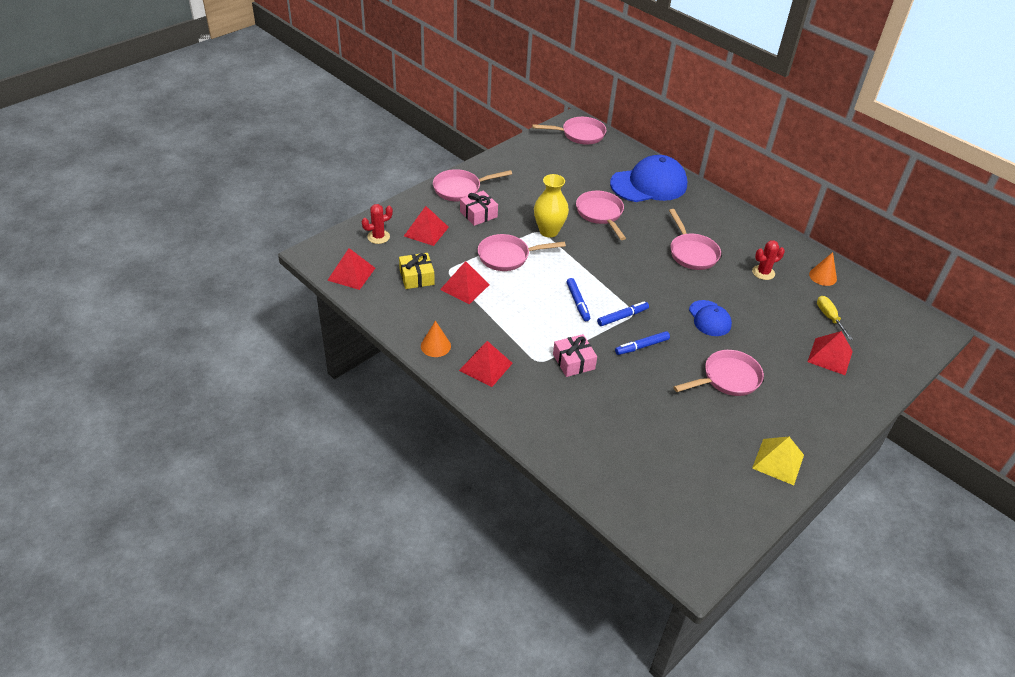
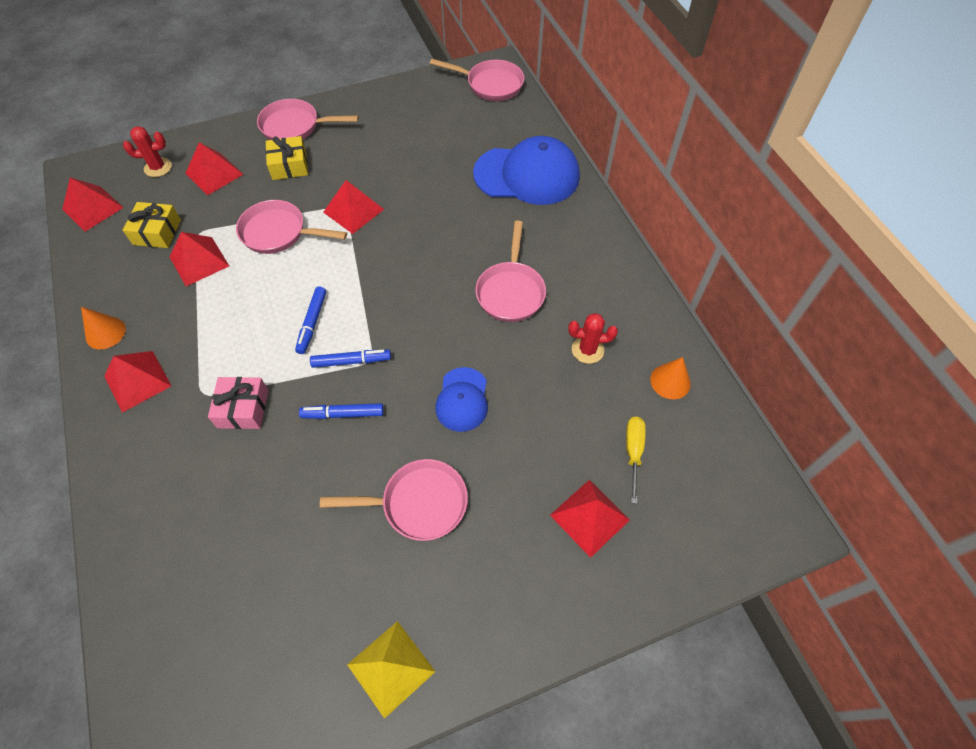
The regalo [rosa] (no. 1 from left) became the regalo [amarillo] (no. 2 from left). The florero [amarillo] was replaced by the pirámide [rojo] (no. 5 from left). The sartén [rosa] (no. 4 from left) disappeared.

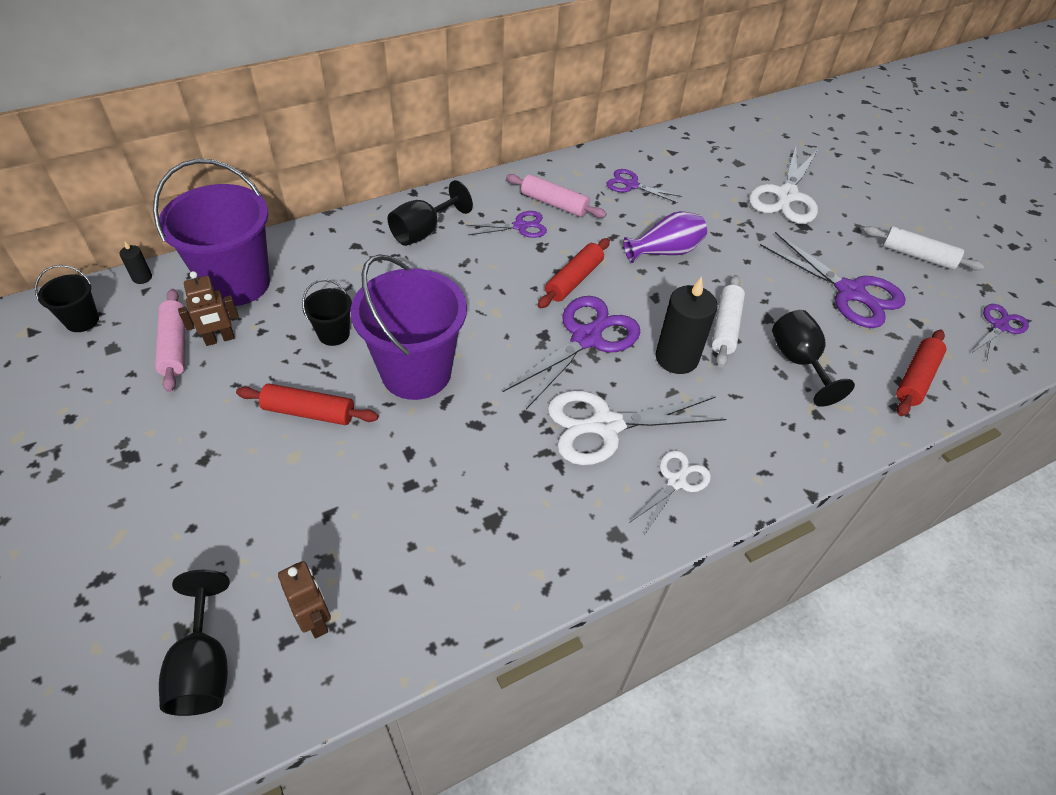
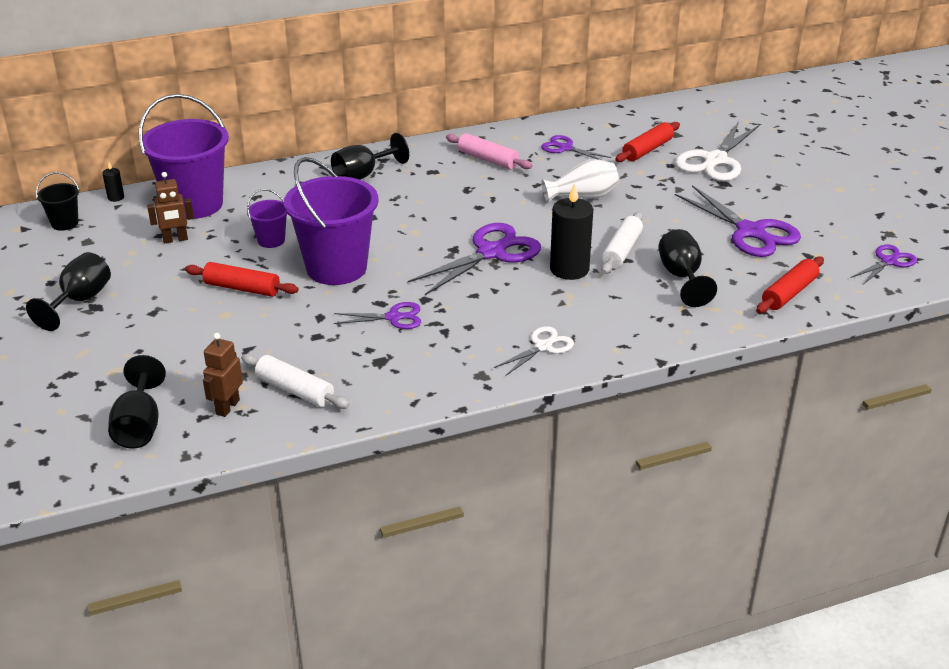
The copa [negro] (no. 1 from left) appeared. The robot [marrón] (no. 2 from left) turned 135 degrees counterclockwise. The rodillo [blanco] (no. 2 from left in the first image) moved. The balde [negro] (no. 2 from left) became the balde [morado] (no. 2 from left). The tijeras [morado] (no. 1 from left) moved. The florero [morado] became the florero [blanco]. The rodillo [rojo] (no. 2 from left) moved. The rodillo [rosa] (no. 1 from left) disappeared. The tijeras [blanco] (no. 1 from left) disappeared.

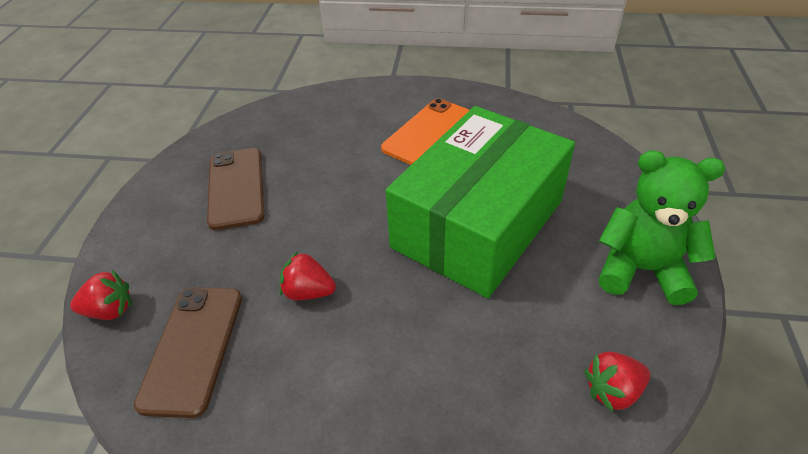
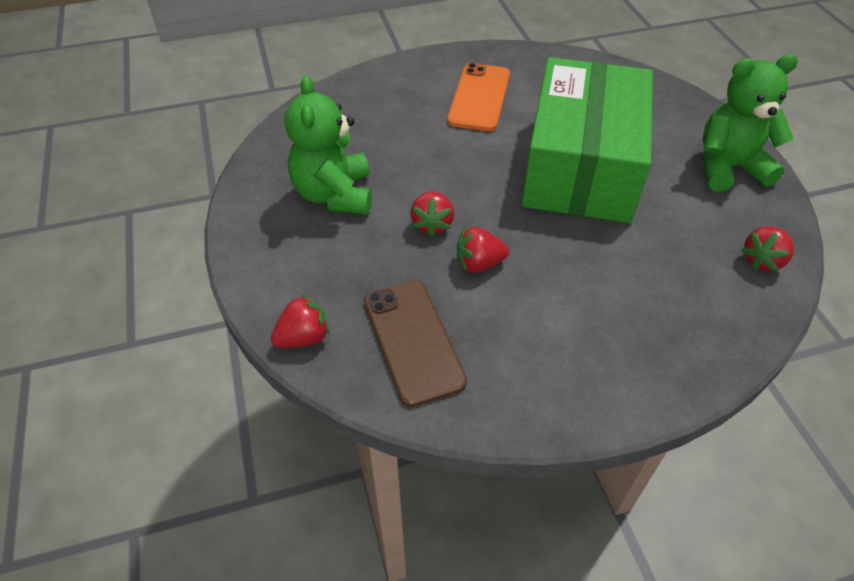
The móvil [marrón] (no. 2 from left) was replaced by the osito [verde] (no. 1 from left). The fresa [rojo] (no. 2 from left) appeared.

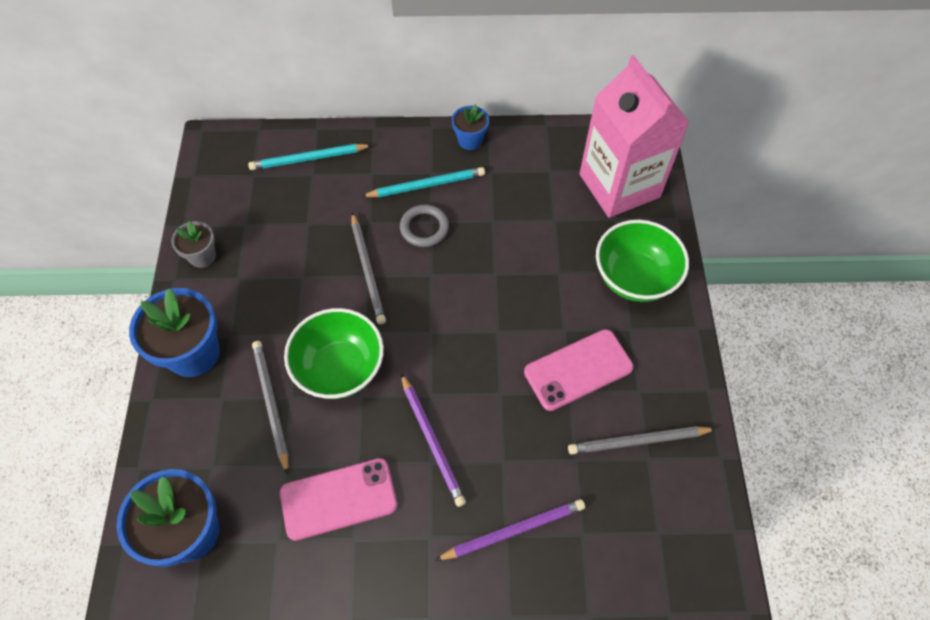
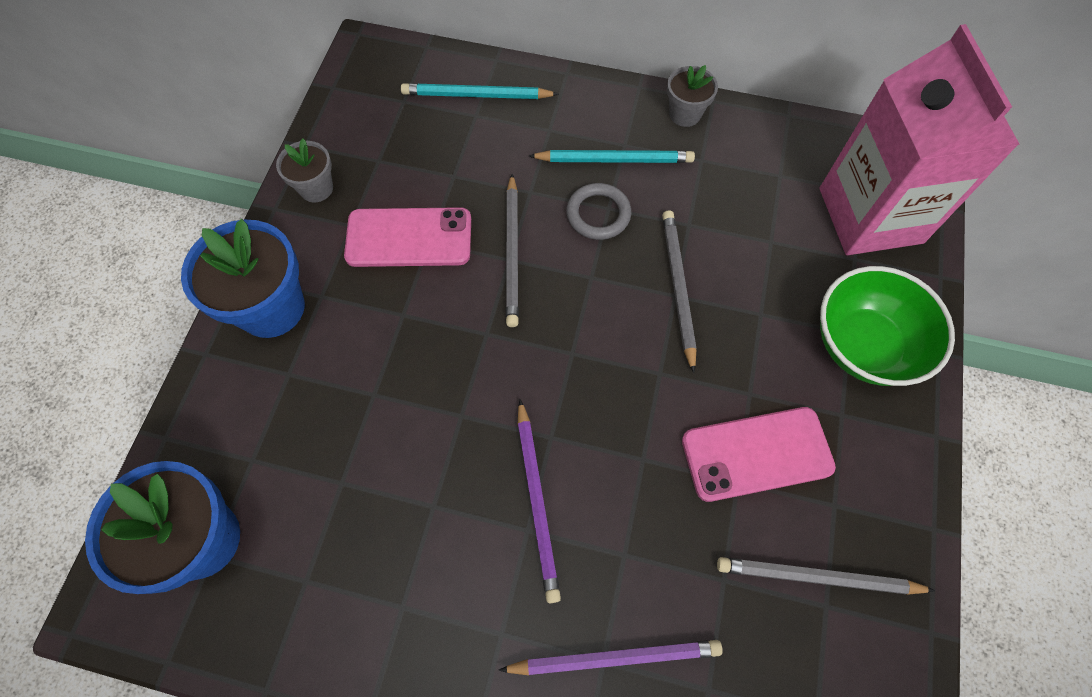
The móvil [rosa] (no. 1 from left) moved. The lápiz [gris] (no. 1 from left in the first image) moved. The maceta [azul] (no. 3 from left) became the maceta [gris] (no. 2 from left). The cuenco [verde] (no. 1 from left) disappeared.

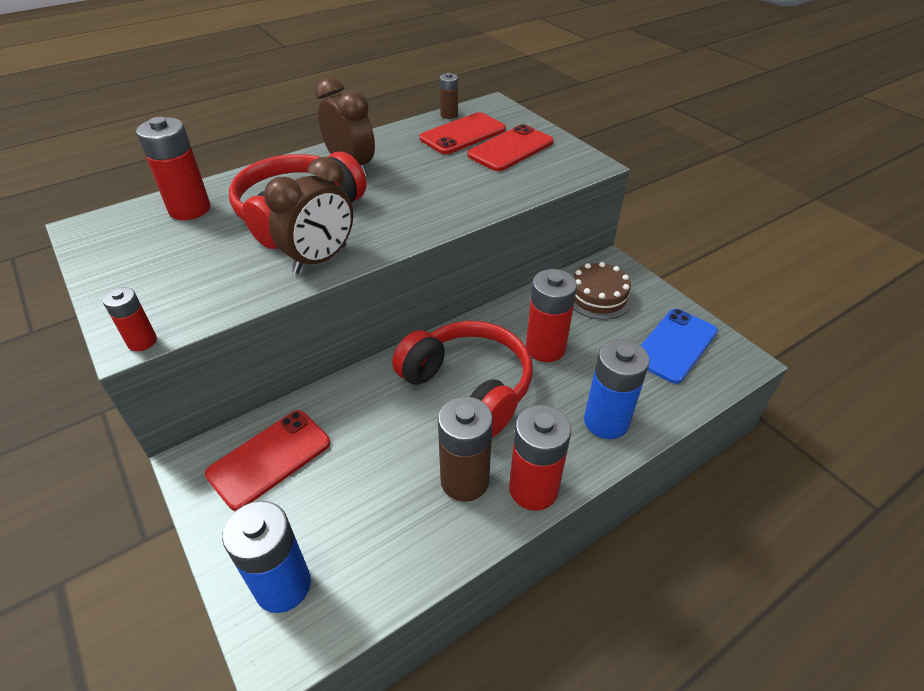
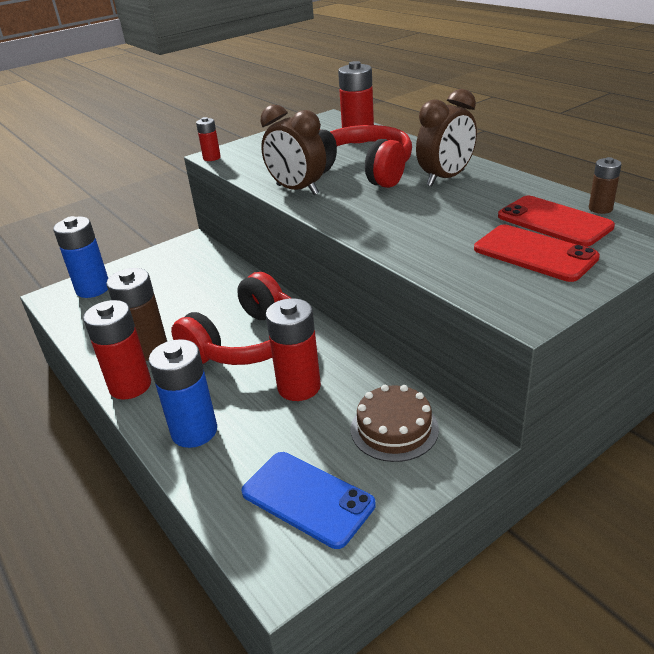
The móvil [rojo] (no. 1 from left) disappeared.

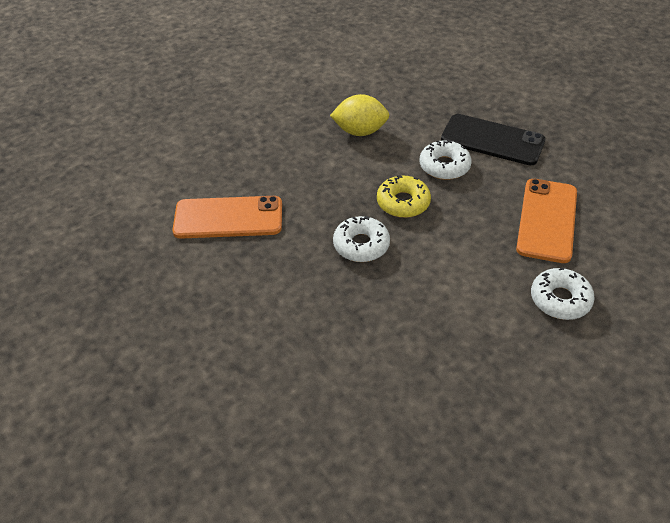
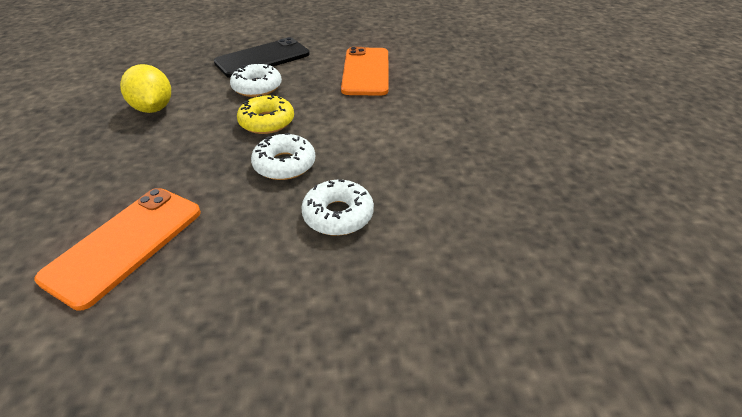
The limón [amarillo] turned 60 degrees counterclockwise. The rosquilla [blanco] (no. 3 from left) moved. The móvil [naranja] (no. 2 from left) turned 45 degrees clockwise.

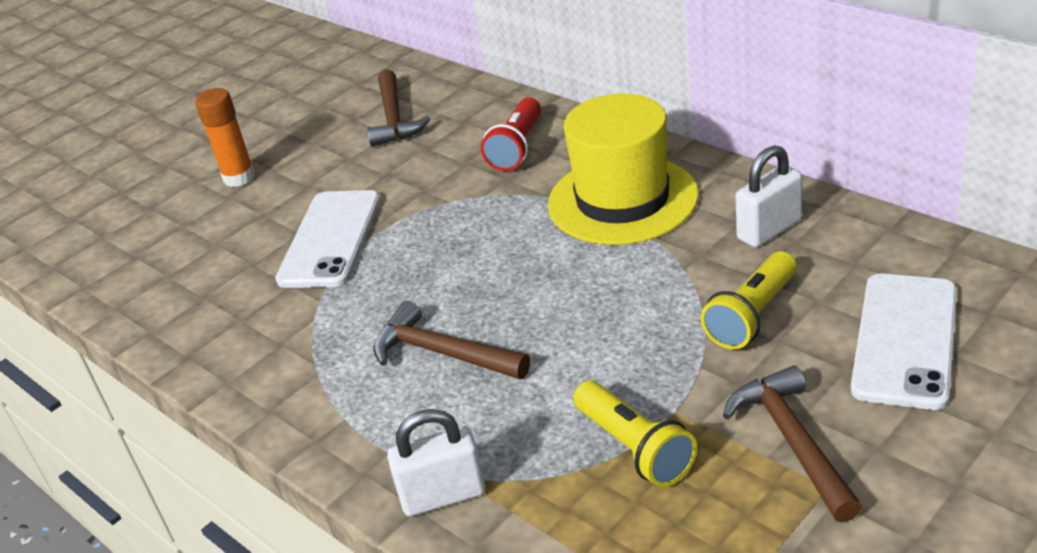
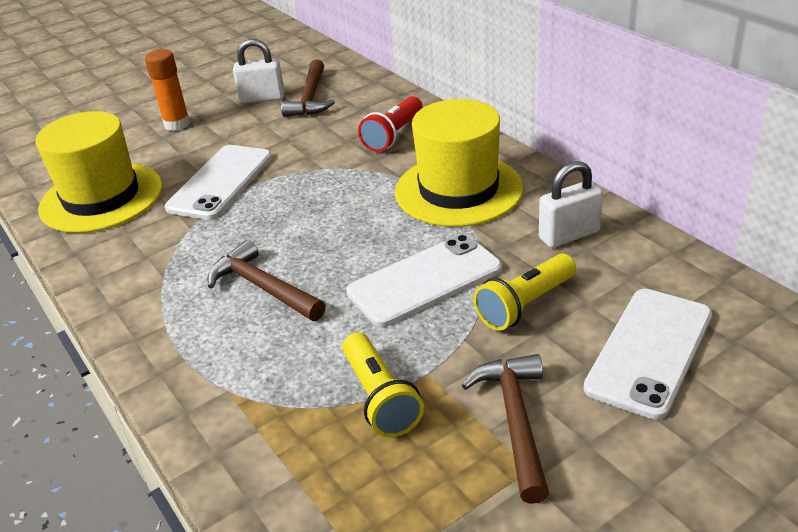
The sombrero [amarillo] (no. 1 from left) appeared. The candado [blanco] (no. 1 from left) moved. The móvil [blanco] (no. 2 from left) appeared.

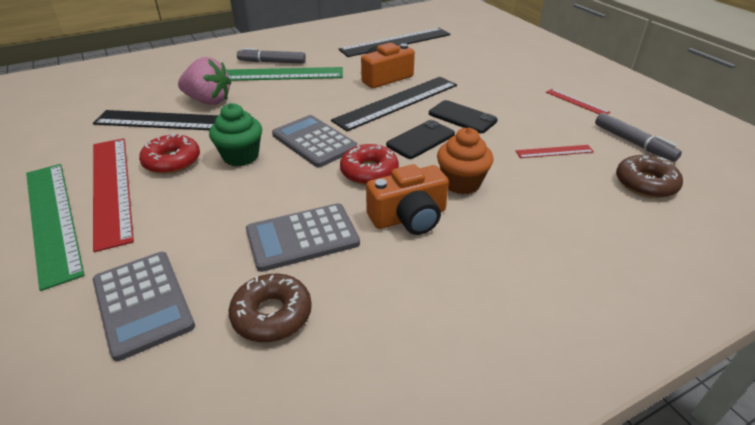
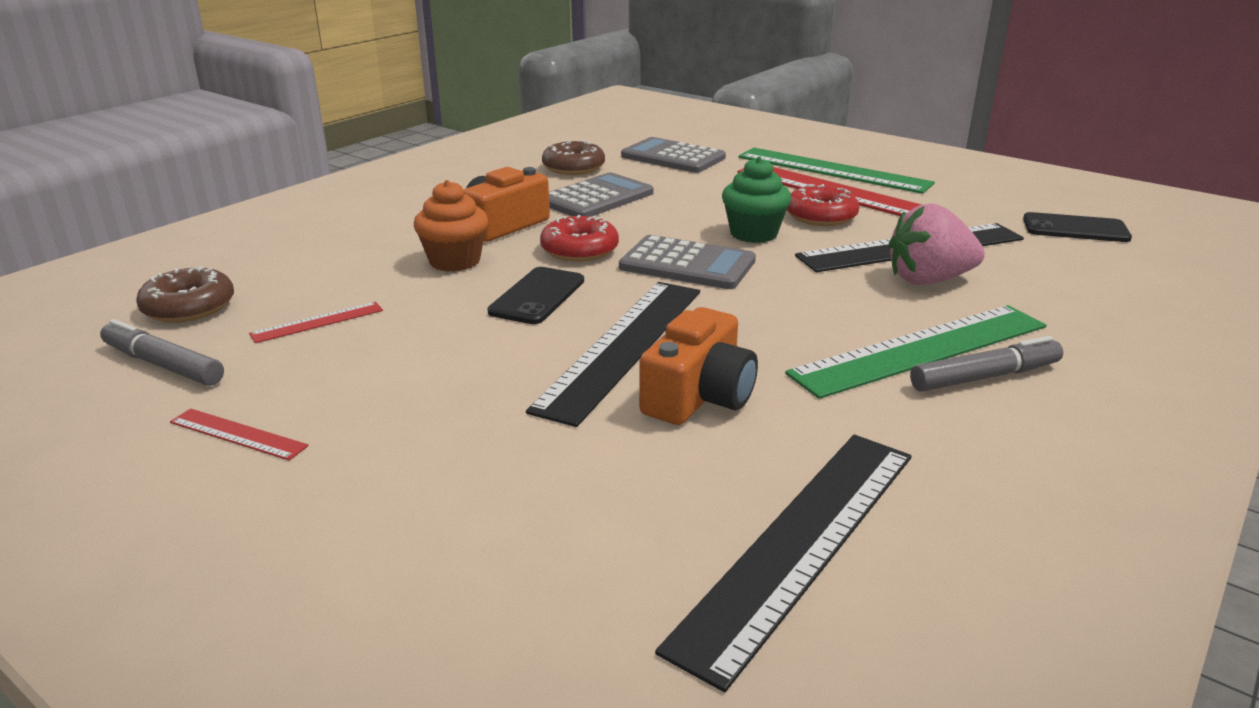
The móvil [negro] (no. 2 from left) moved.

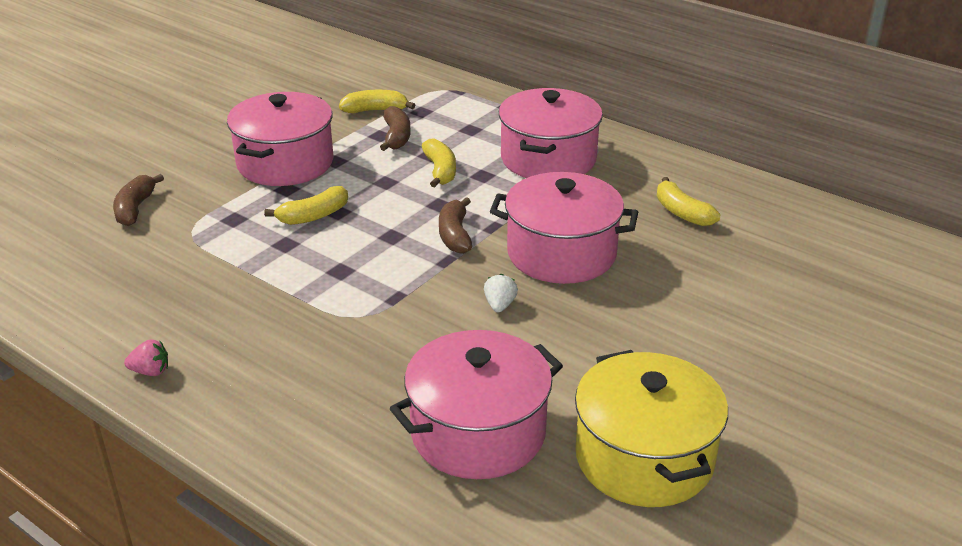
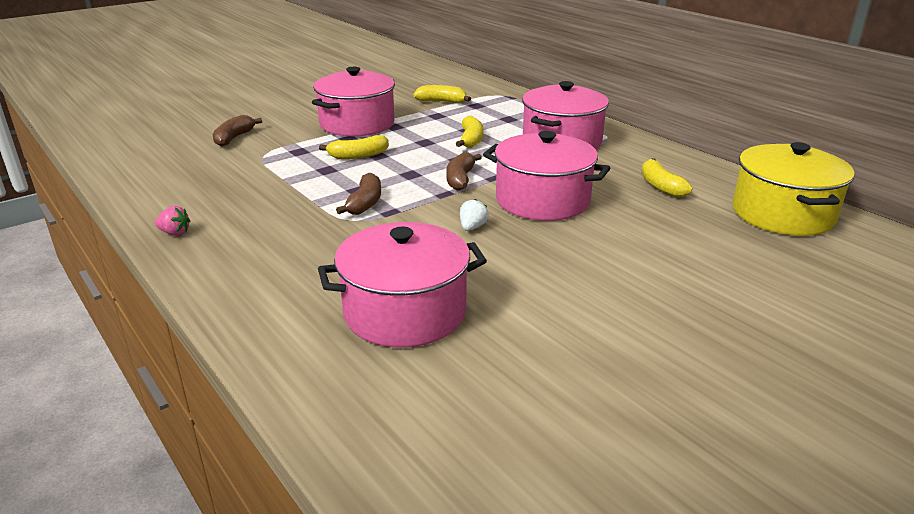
The plátano [marrón] (no. 2 from left) moved. The olla [amarillo] moved.

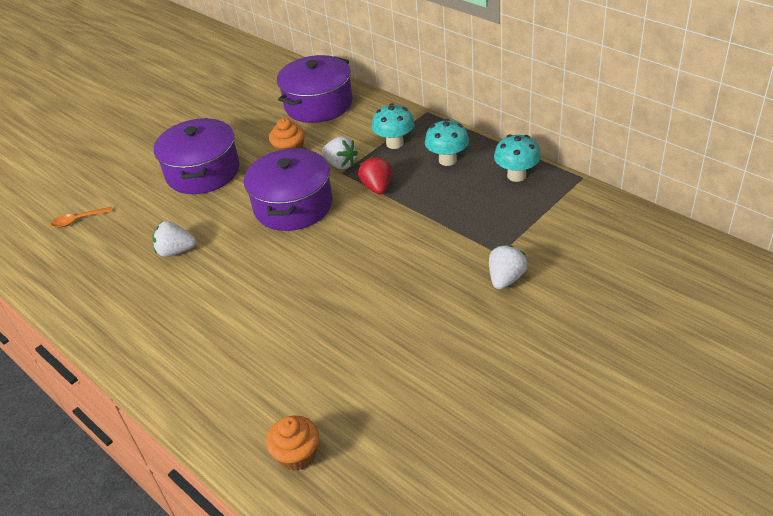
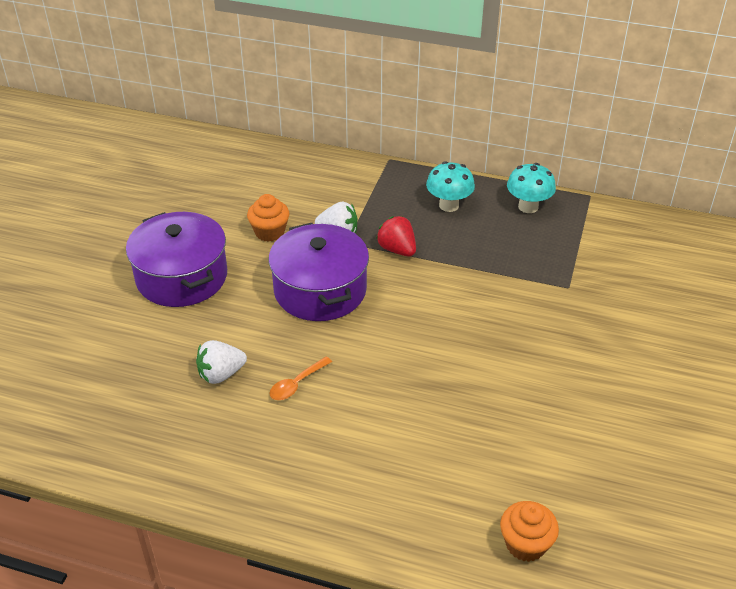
The cuchara [naranja] moved. The olla [morado] (no. 3 from left) disappeared. The seta [turquesa] (no. 1 from left) disappeared. The fresa [blanco] (no. 3 from left) disappeared.

